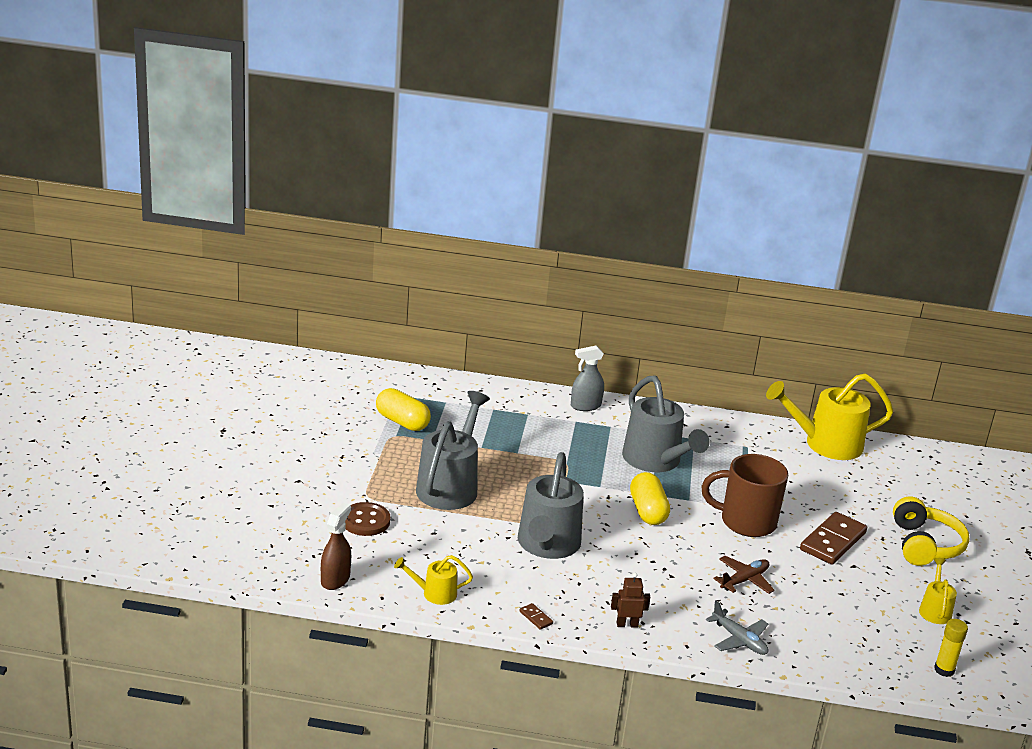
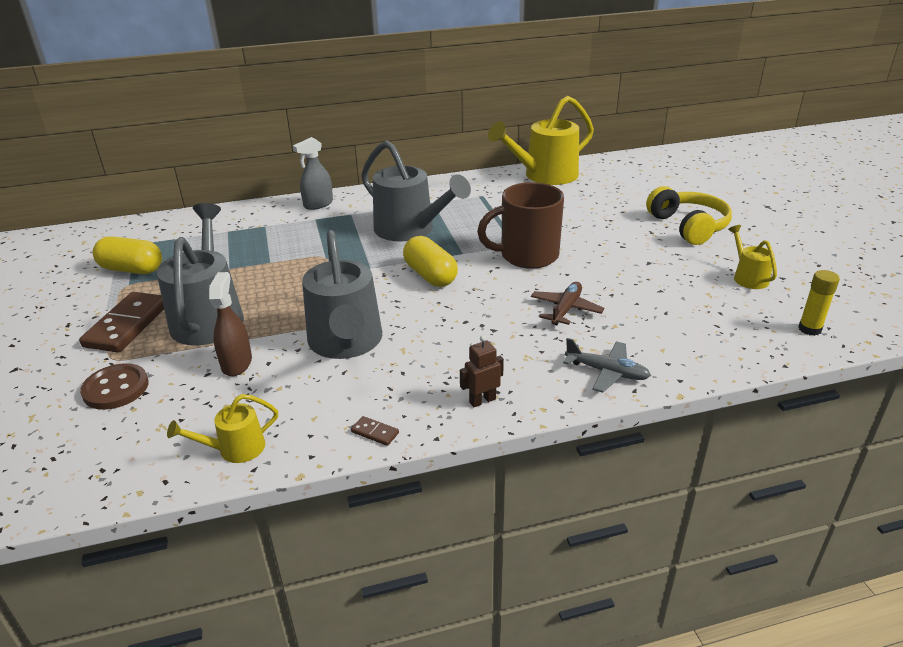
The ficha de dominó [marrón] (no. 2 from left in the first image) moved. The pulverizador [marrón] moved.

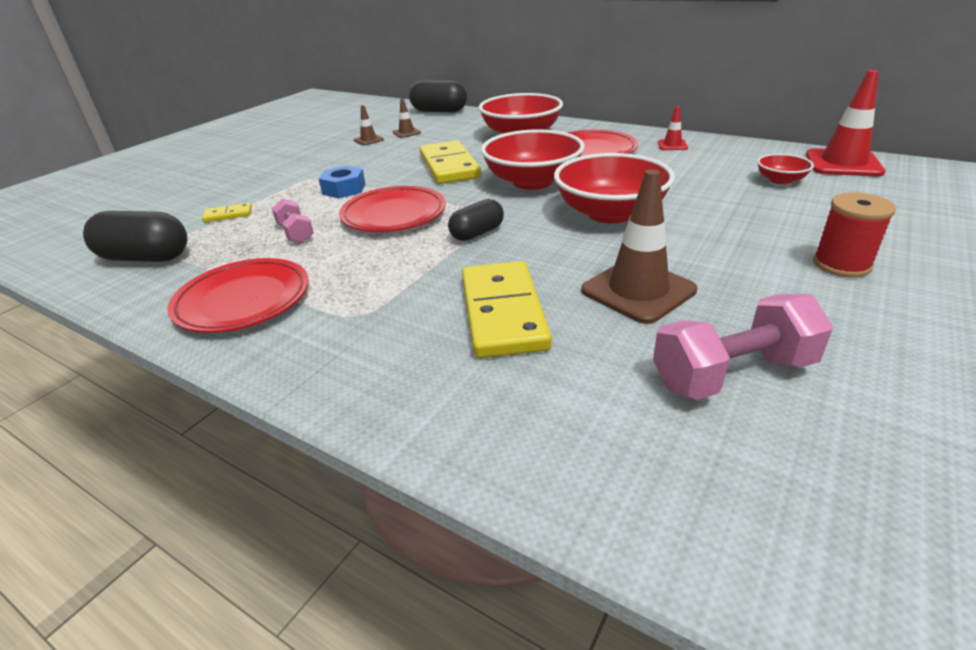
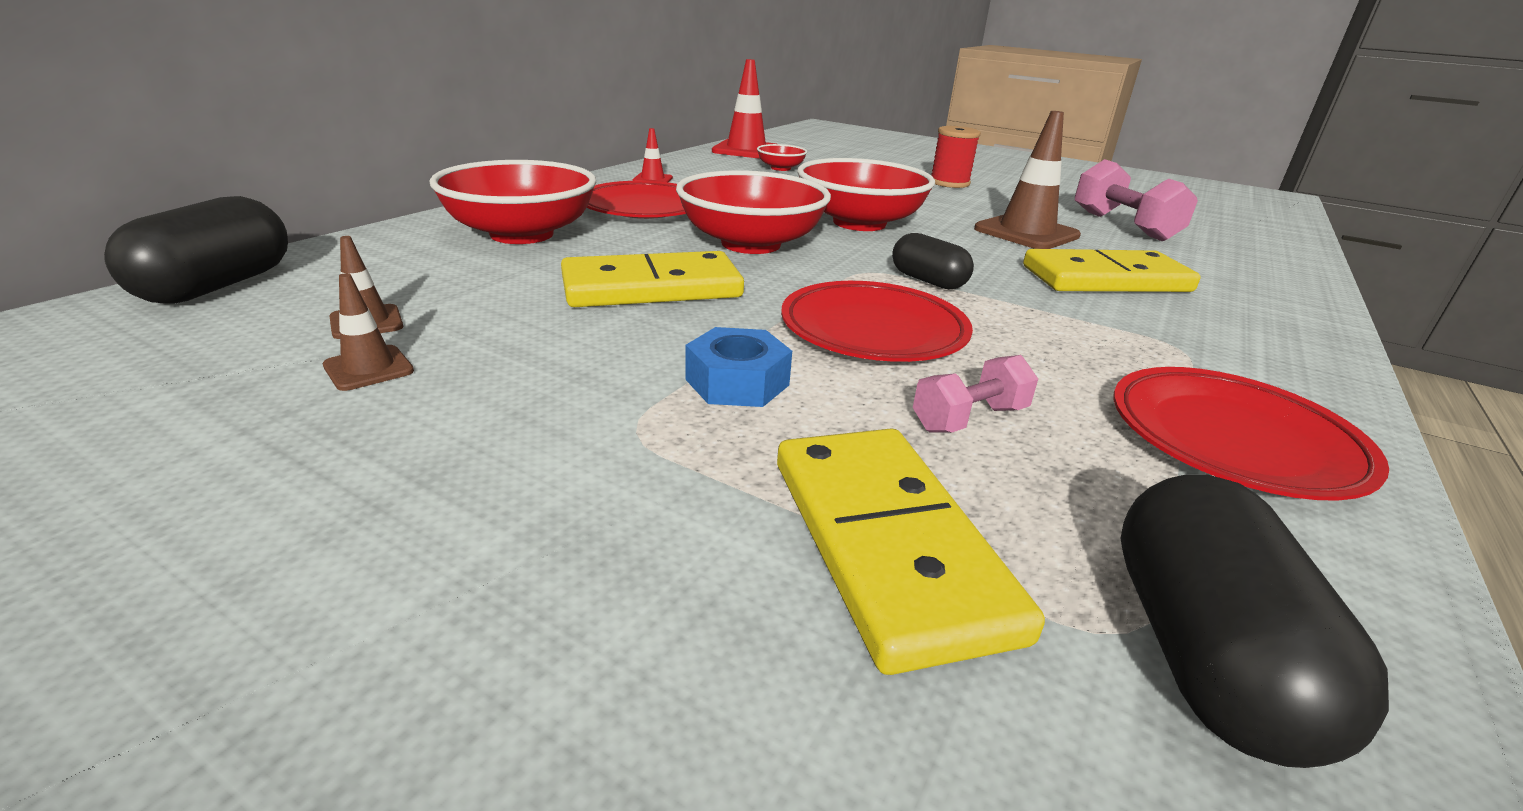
The ficha de dominó [amarillo] (no. 1 from left in the first image) changed to 2.24 times the size.

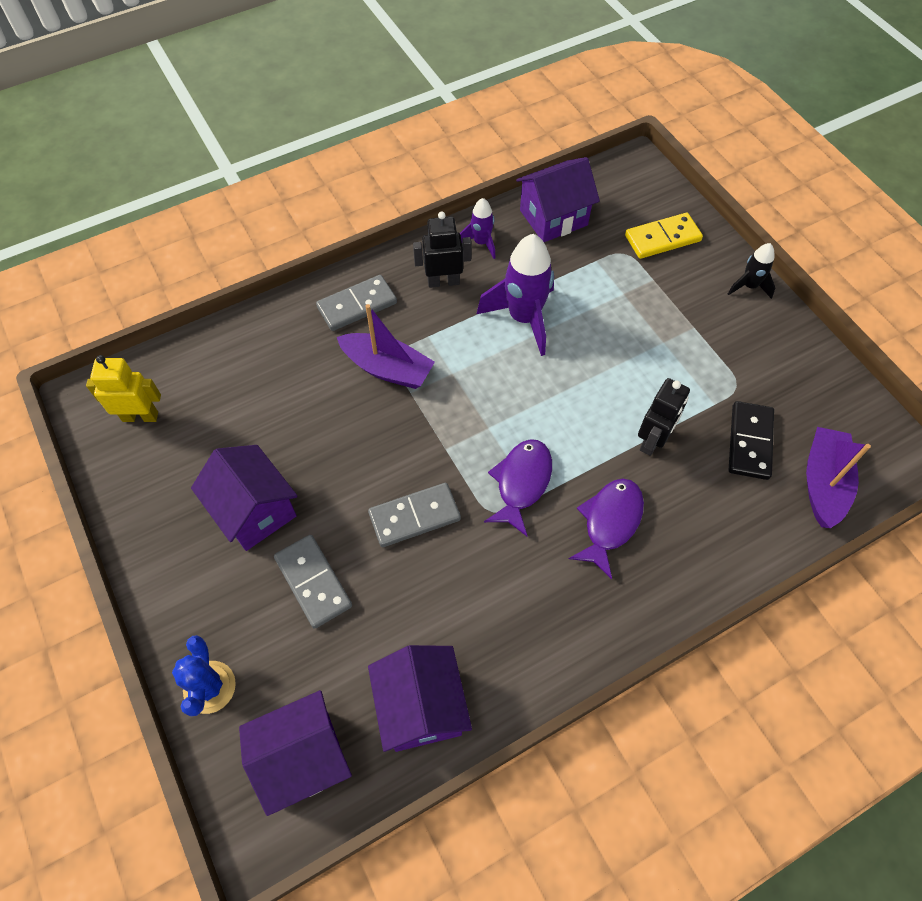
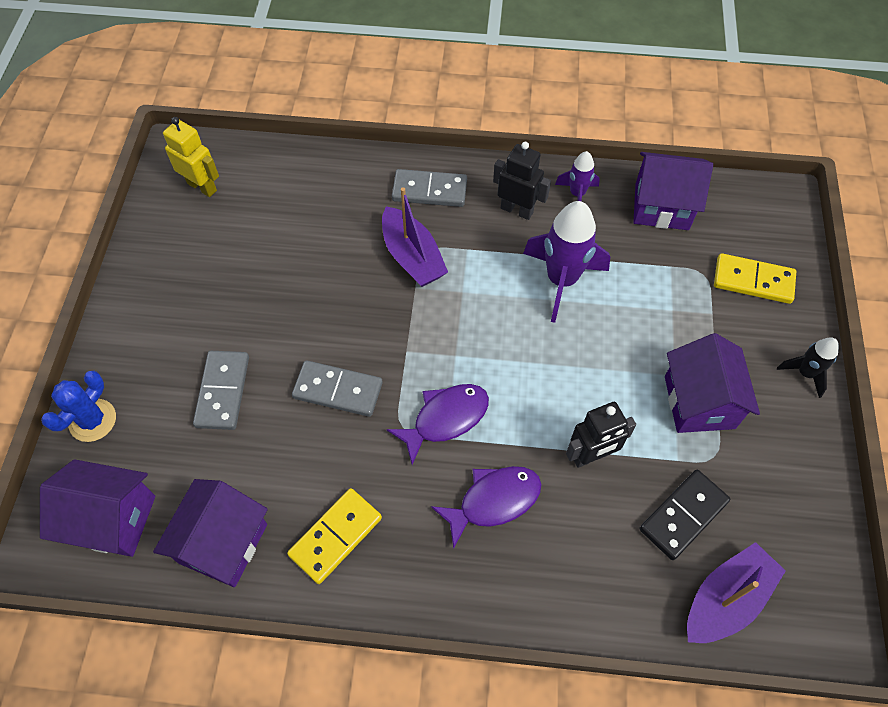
The ficha de dominó [amarillo] (no. 1 from left) appeared. The casa [morado] (no. 1 from left in the first image) moved.

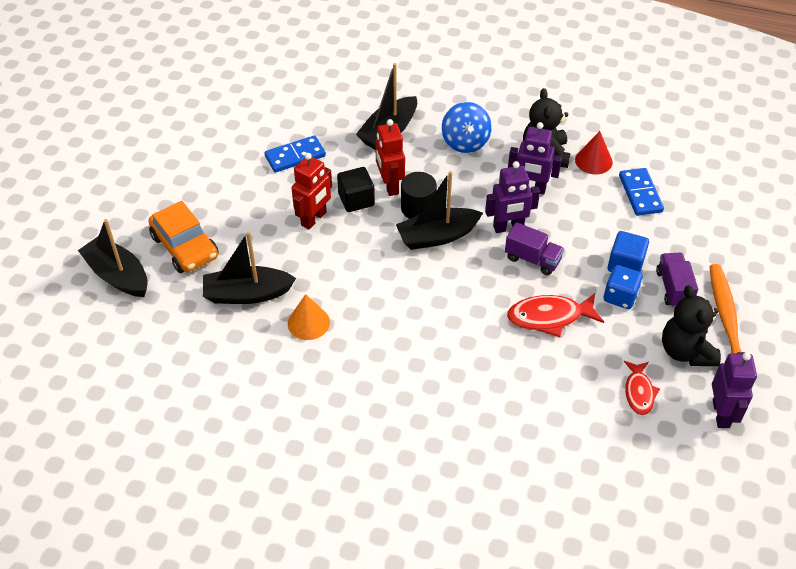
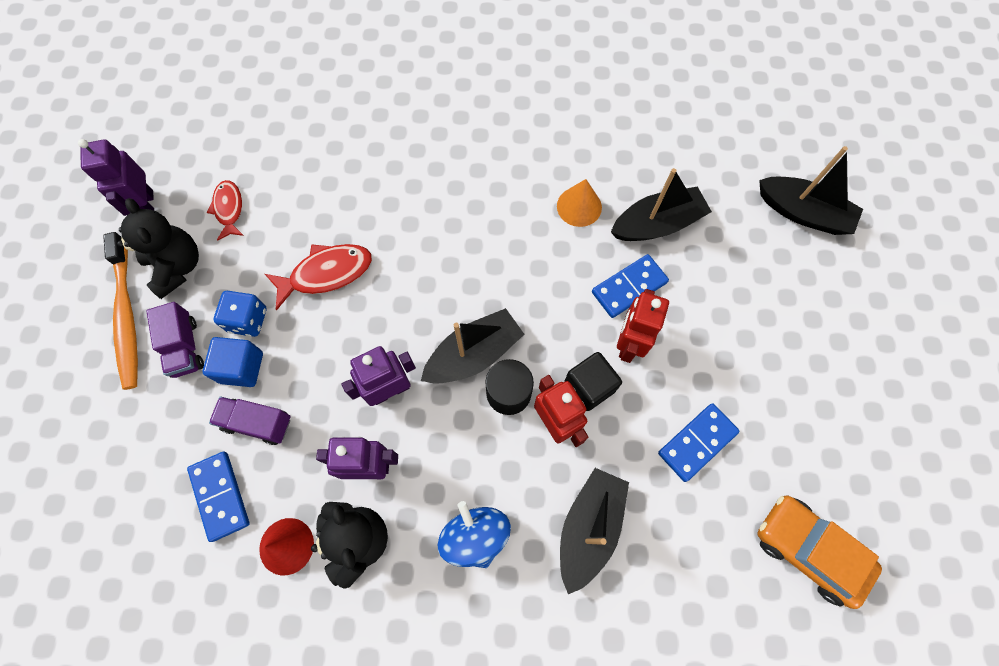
The camión [morado] (no. 1 from left in the first image) moved. The ficha de dominó [azul] (no. 2 from left) appeared. The coche [naranja] moved.

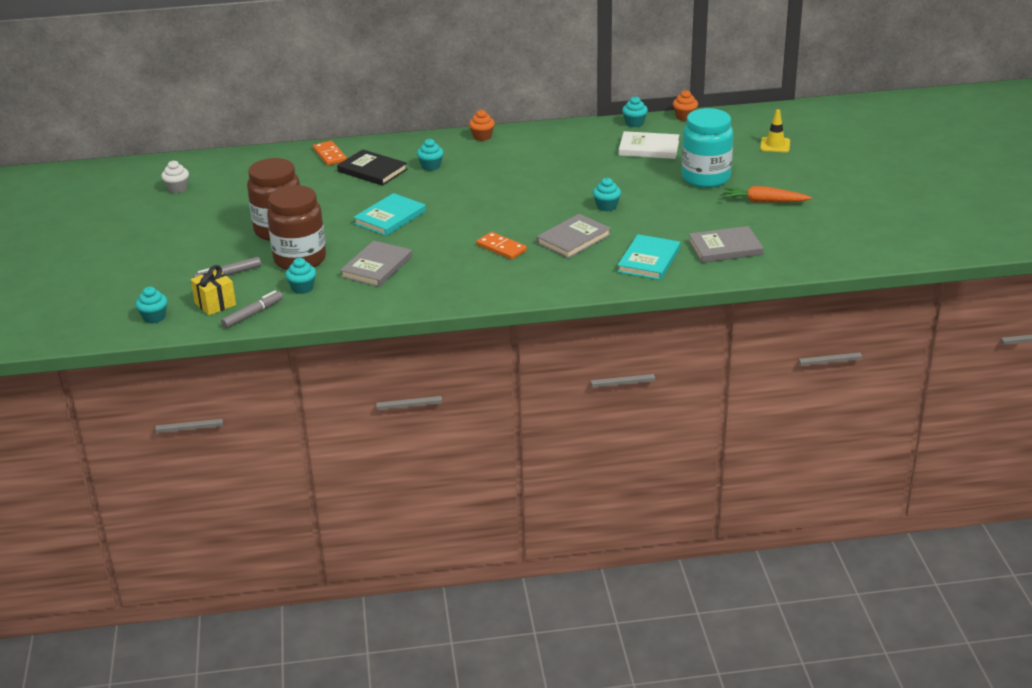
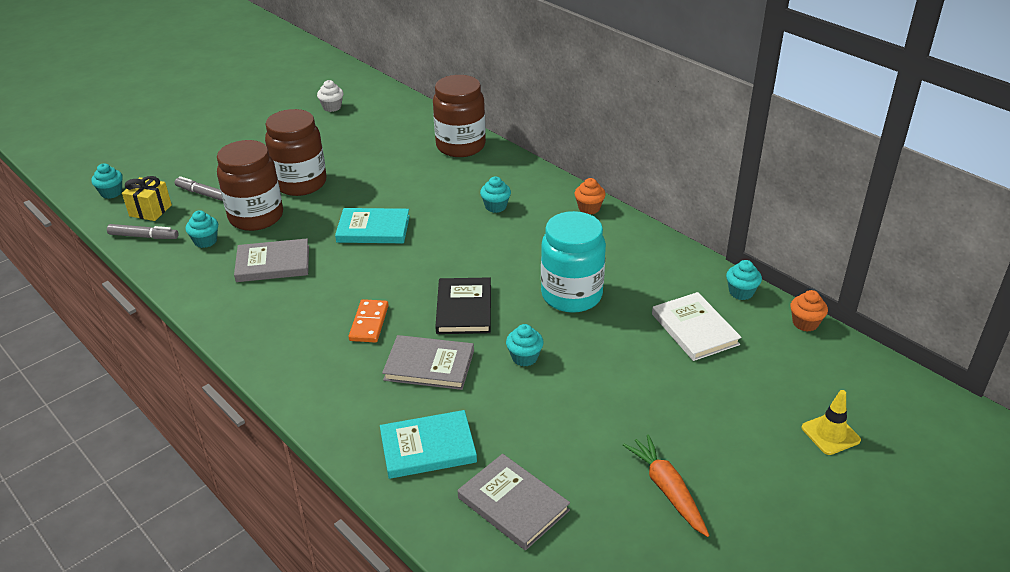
The ficha de dominó [naranja] (no. 1 from left) was replaced by the tarro [marrón] (no. 3 from left). The libro [negro] moved. The tarro [turquesa] moved.

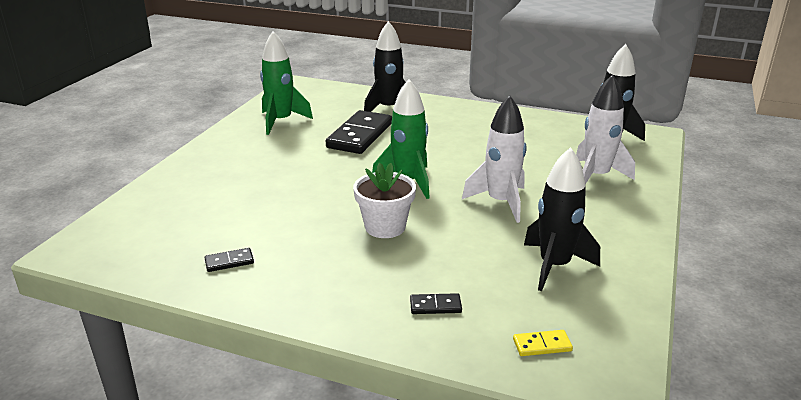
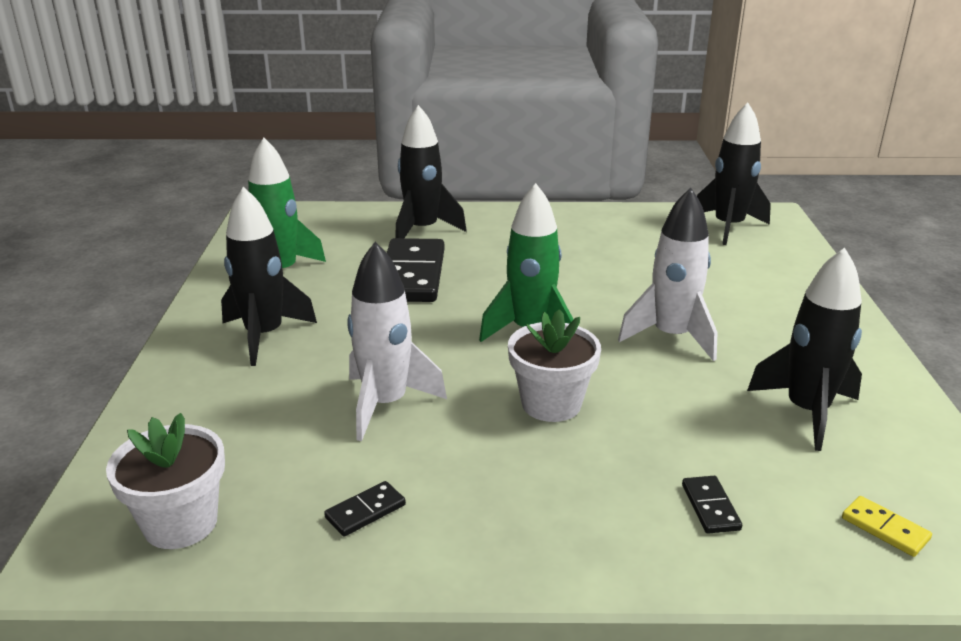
The maceta [blanco] (no. 1 from left) appeared. The cohete [negro] (no. 1 from left) appeared. The cohete [blanco] (no. 2 from left in the first image) moved. The ficha de dominó [negro] (no. 3 from left) turned 75 degrees counterclockwise. The ficha de dominó [amarillo] turned 75 degrees clockwise.

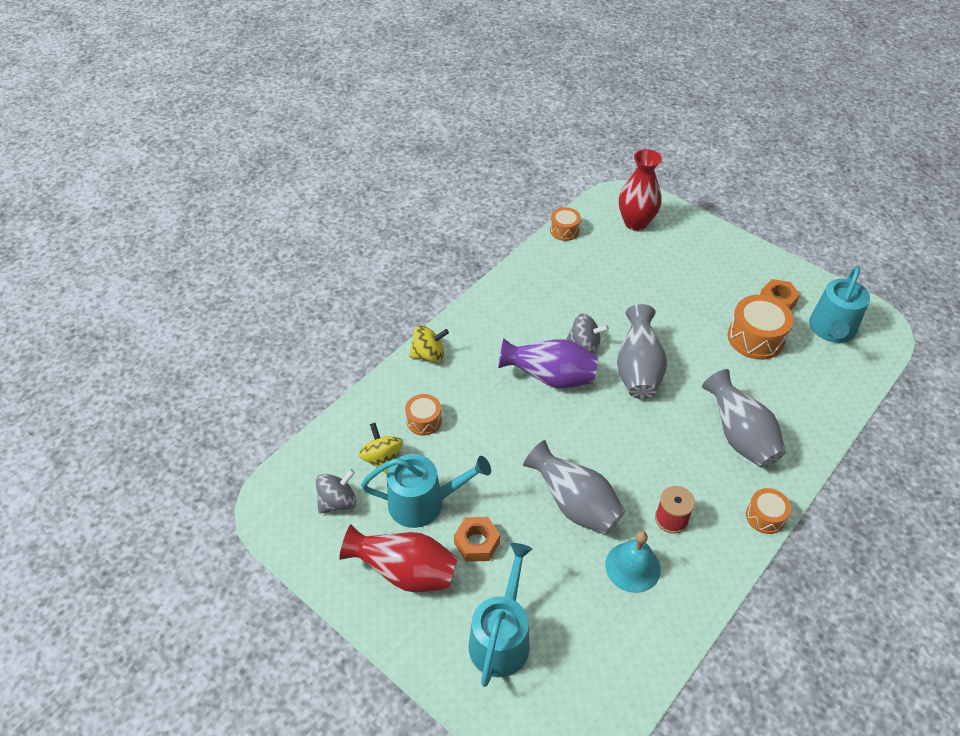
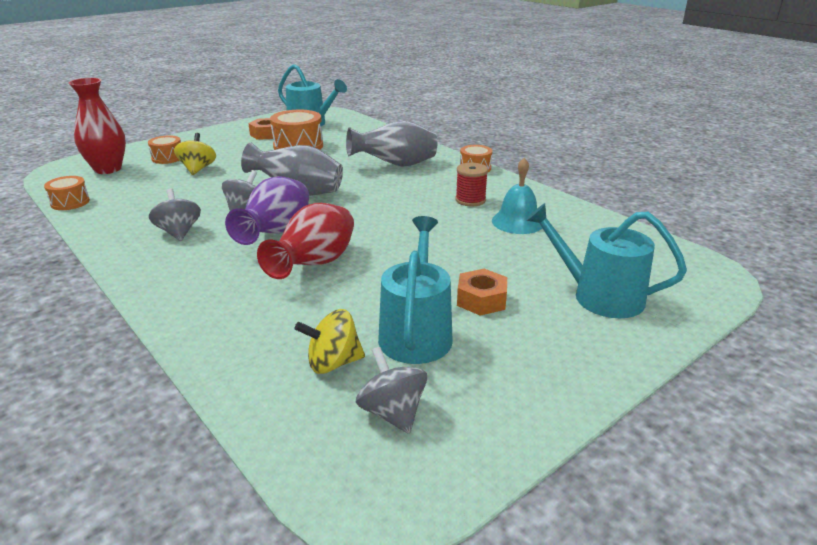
The tambor [naranja] (no. 1 from left in the first image) moved. The peonza [gris] (no. 1 from left) appeared. The peonza [amarillo] (no. 2 from left in the first image) moved. The florero [rojo] (no. 1 from left in the first image) moved. The florero [gris] (no. 1 from left) disappeared.

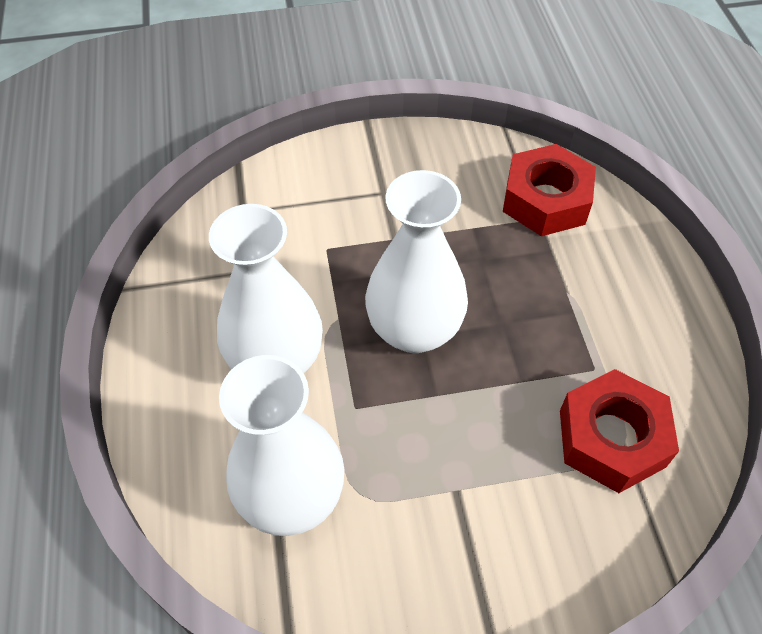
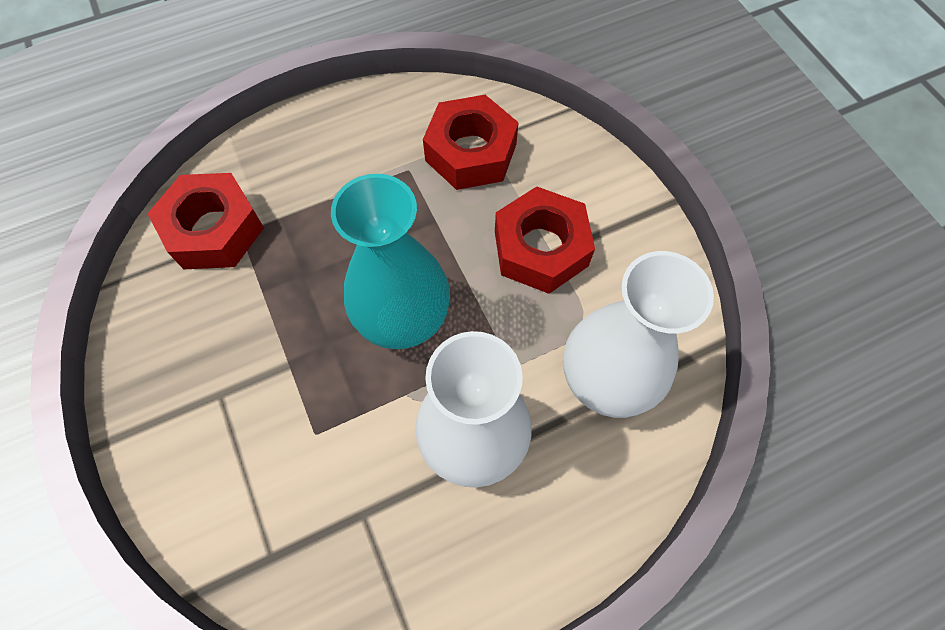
The florero [blanco] (no. 3 from left) became the florero [turquesa]. The tuerca [rojo] (no. 3 from left) appeared.

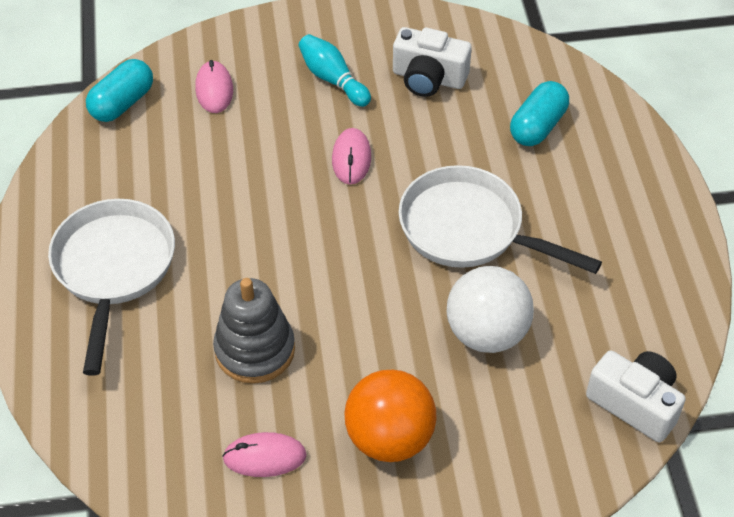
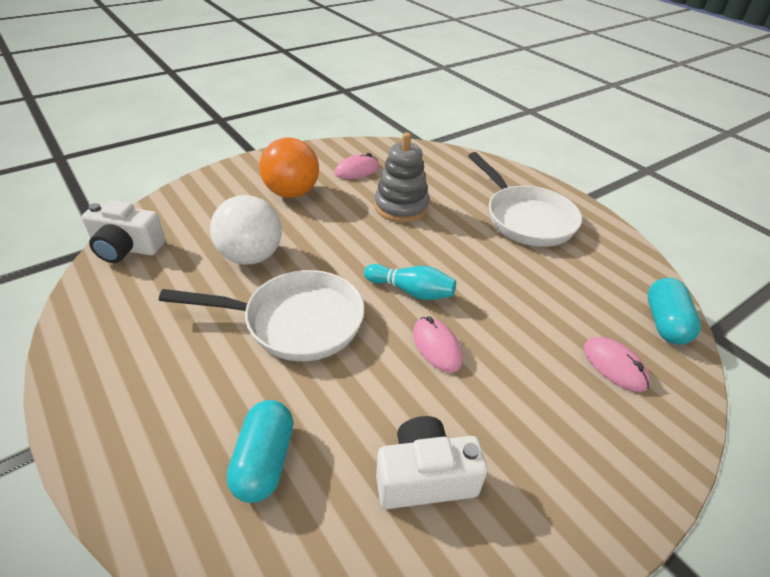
The bolo [turquesa] moved.

